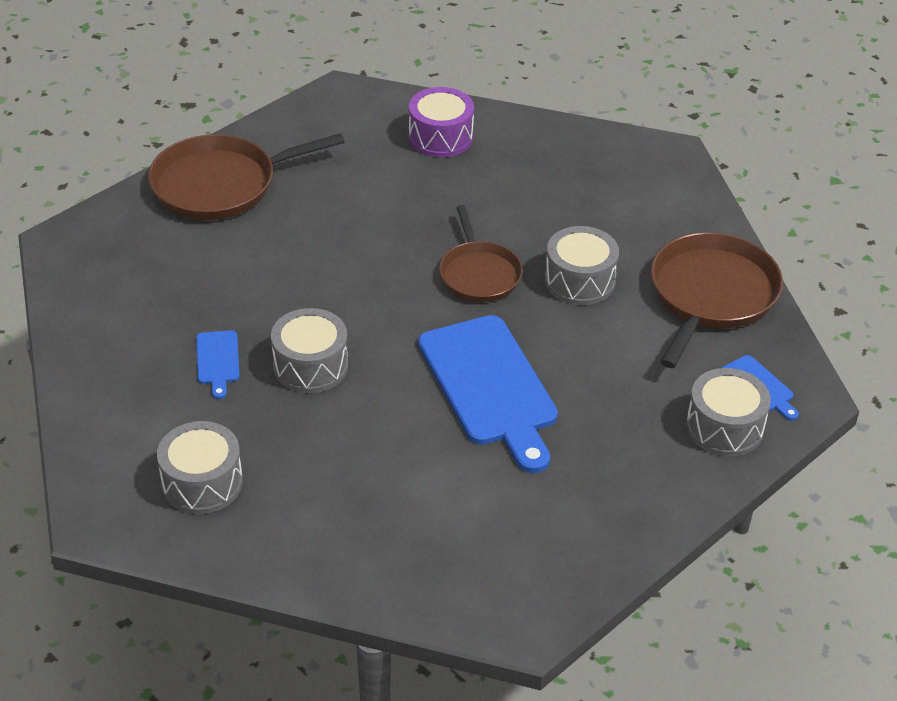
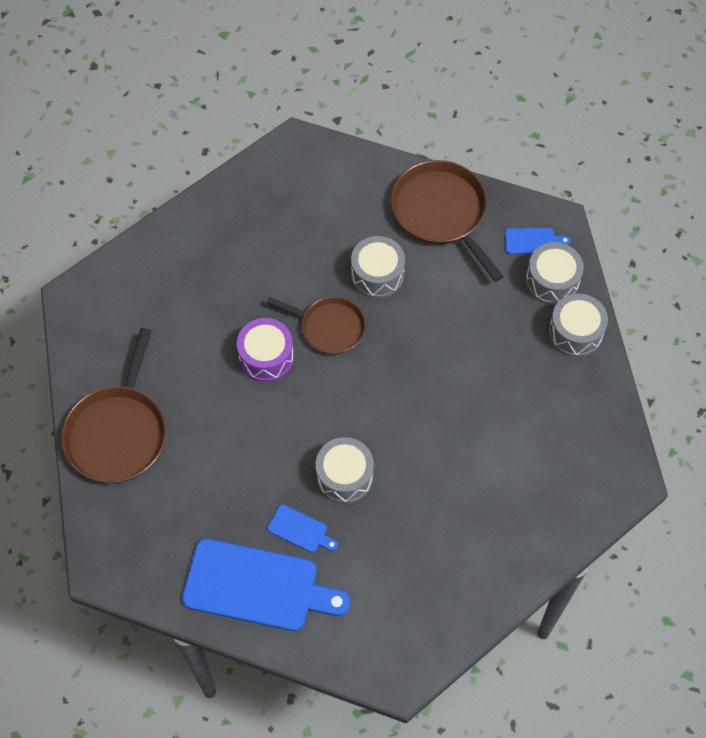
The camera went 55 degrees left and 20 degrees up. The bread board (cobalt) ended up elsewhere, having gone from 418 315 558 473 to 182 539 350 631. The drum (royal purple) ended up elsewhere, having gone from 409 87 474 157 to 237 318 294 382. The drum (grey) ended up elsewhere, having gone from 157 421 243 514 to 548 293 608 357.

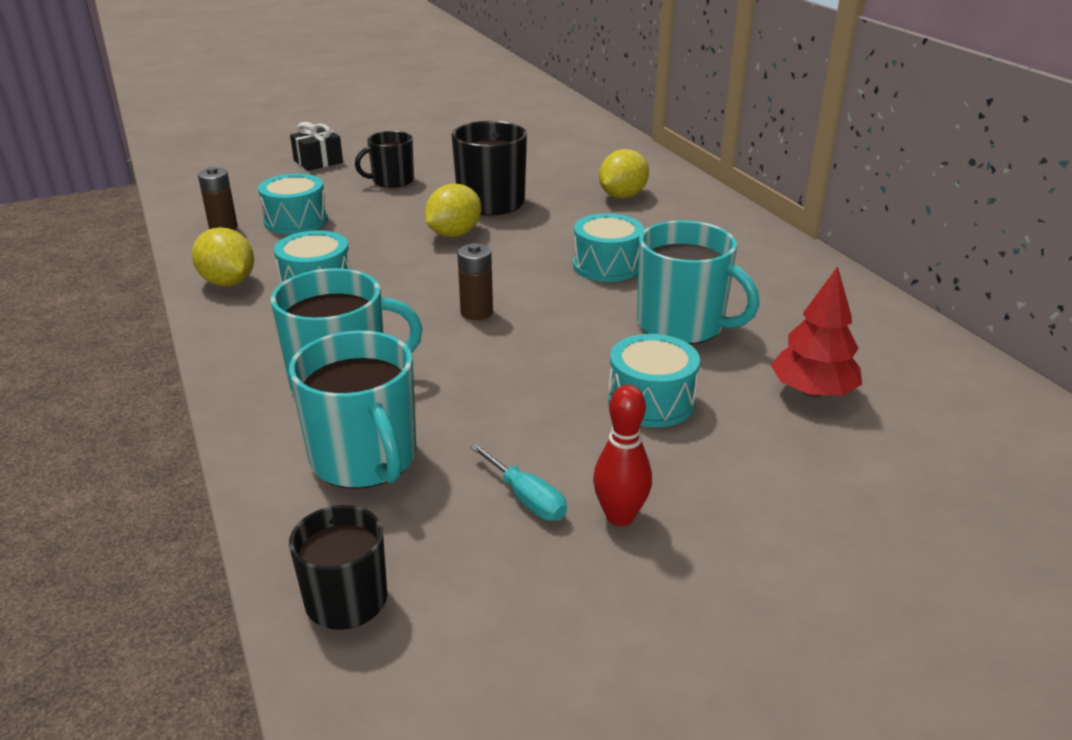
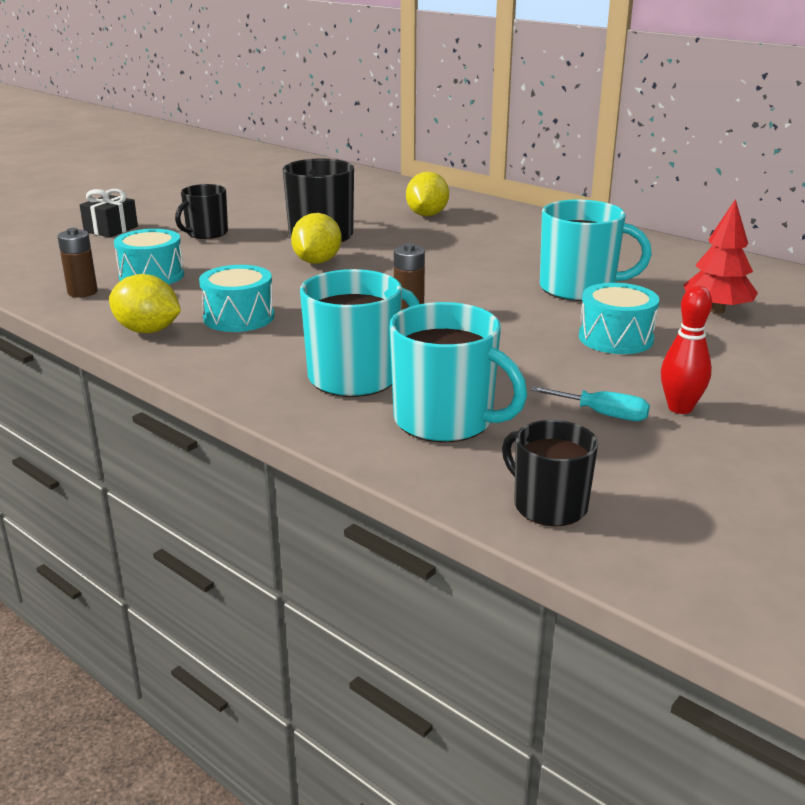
The camera went 25 degrees left and 5 degrees down. The second view lost the drum (turquoise) at 573 213 644 282.

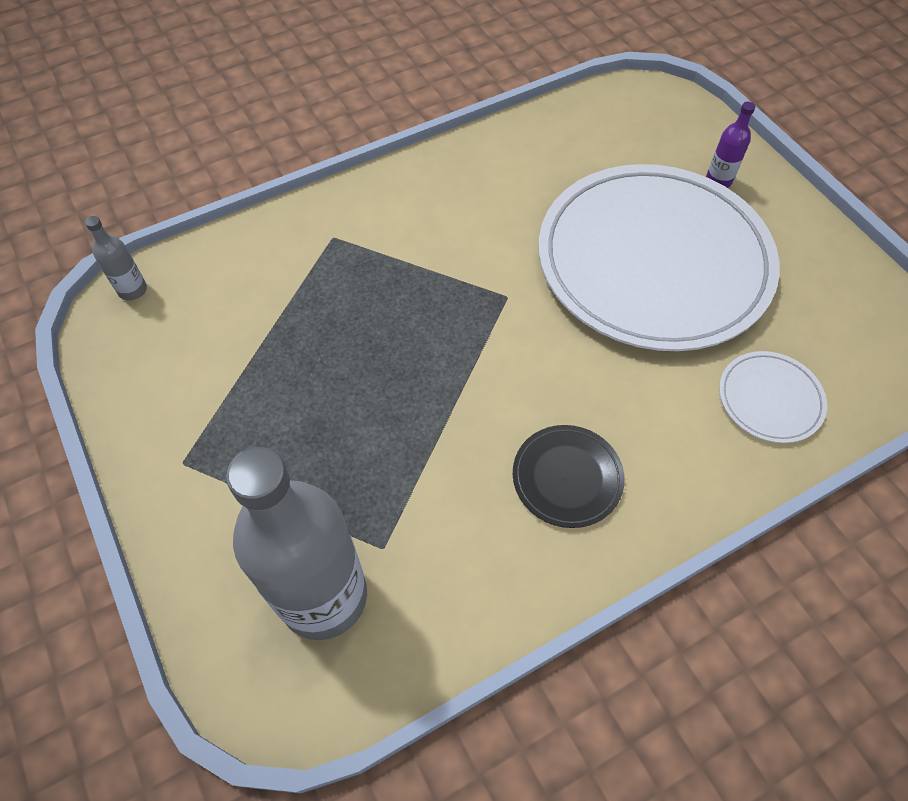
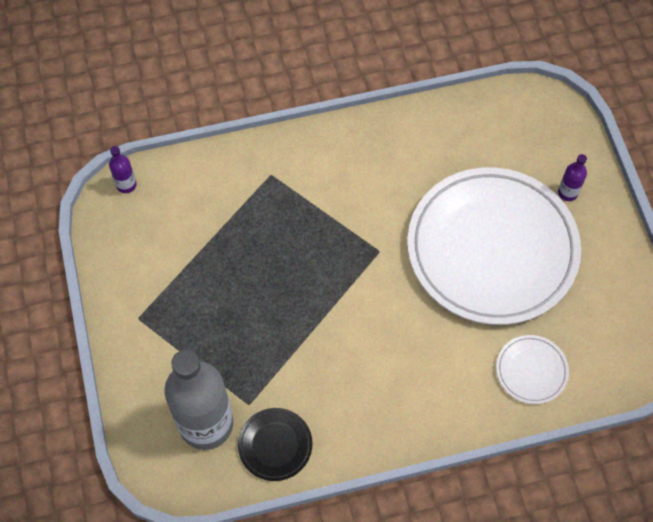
The camera went 15 degrees right and 5 degrees up. What was the bottle (grey) at 85 216 147 301 turned into the bottle (royal purple) at 109 146 137 193. The plate (black) ended up elsewhere, having gone from 513 425 625 528 to 238 408 312 481.

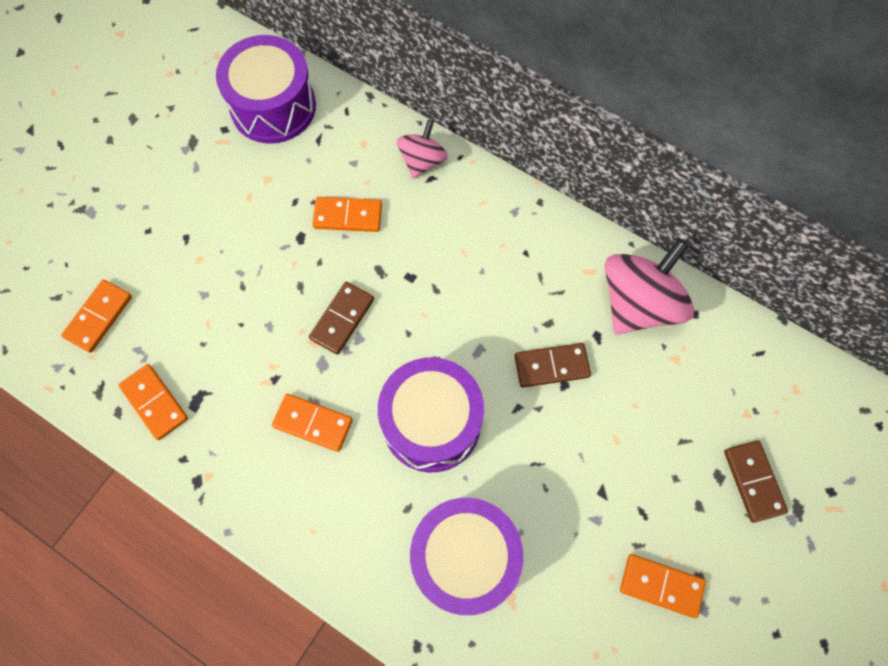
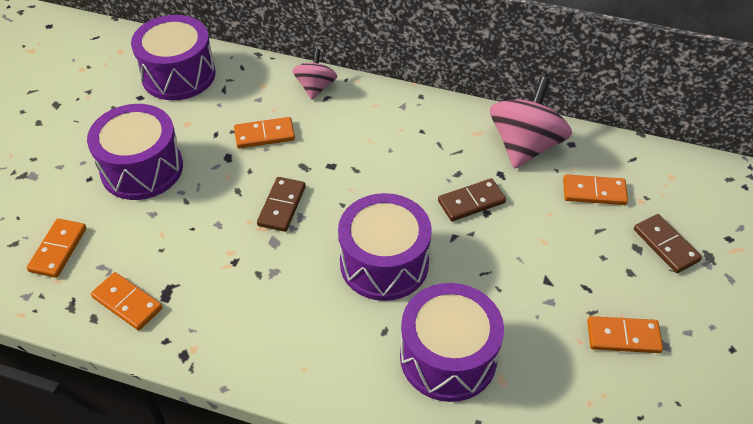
The camera went 15 degrees left and 20 degrees down. The second view gained the drum (royal purple) at 87 104 183 200. The domino (orange) ended up elsewhere, having gone from 272 394 353 452 to 563 174 628 205.

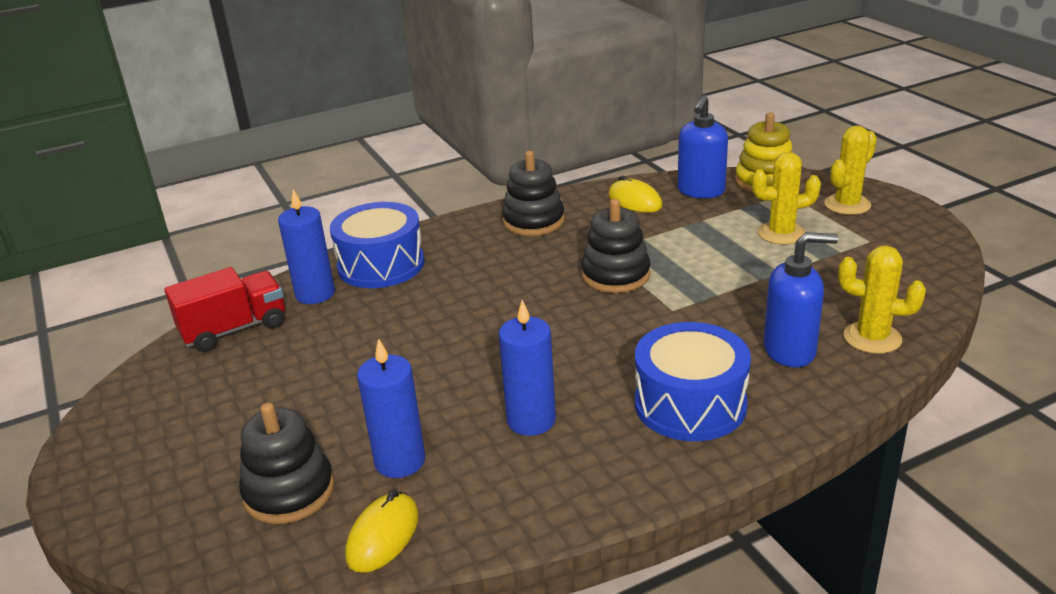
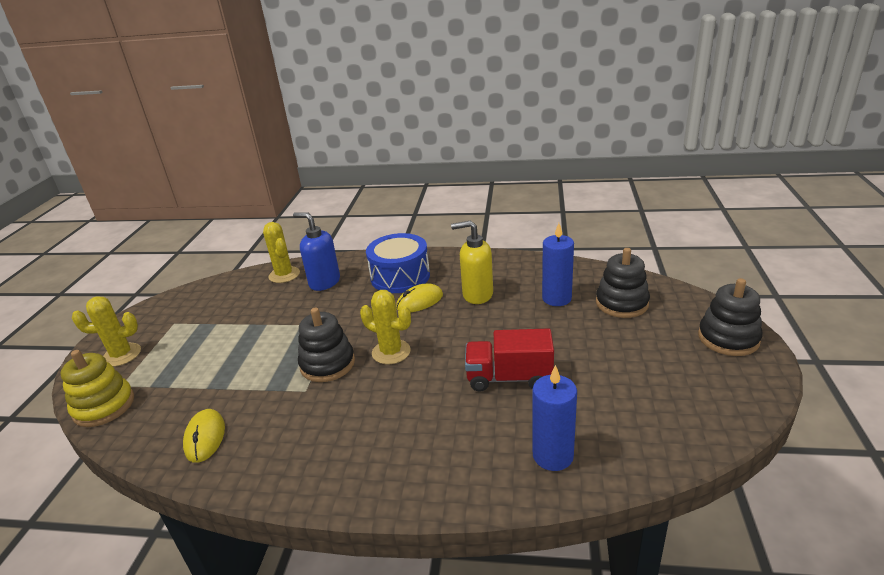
The camera went 145 degrees left and 0 degrees up. The prickly plant (bright yellow) ended up elsewhere, having gone from 752 152 821 245 to 360 290 411 364. The computer mouse (bright yellow) ended up elsewhere, having gone from 345 490 419 573 to 396 284 443 312. Where the candle (cobalt) stood at 499 300 556 436, the soap dispenser (bright yellow) came to stand at 451 220 493 304. The lorry (red) ended up elsewhere, having gone from 164 267 285 352 to 465 328 554 392. The stacking toy (black) ended up elsewhere, having gone from 502 151 565 236 to 698 278 763 356. The second view lost the drum (cobalt) at 330 202 425 288. The second view lost the soap dispenser (cobalt) at 678 95 728 198.

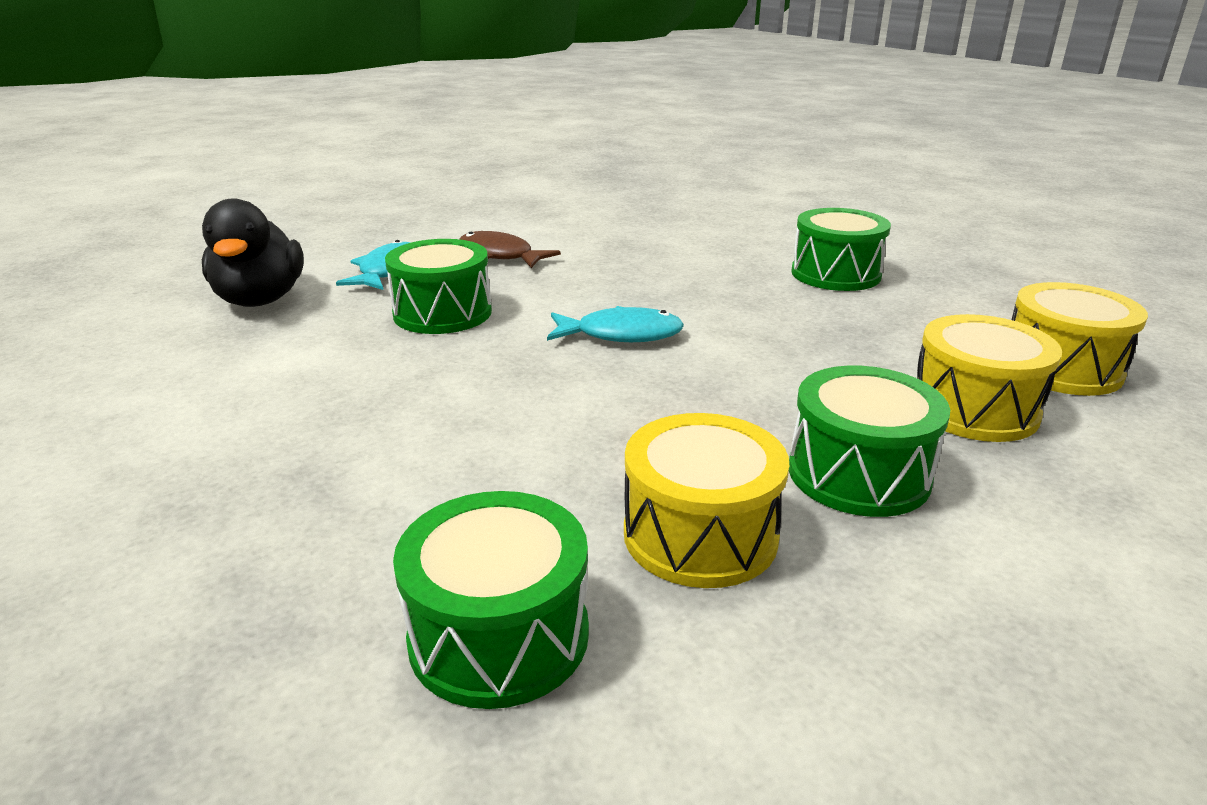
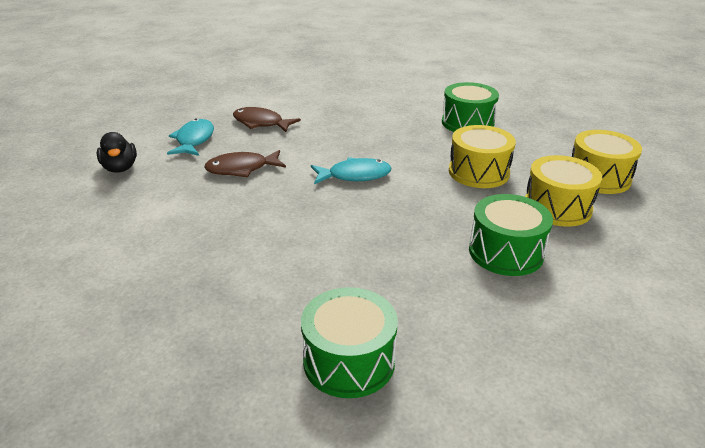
The camera went 10 degrees left and 5 degrees up. The size of the duck (black) at 202 198 304 307 changed by a factor of 0.64. Where the drum (leaf-green) stood at 385 239 492 334, the fish (brown) came to stand at 204 150 286 177. The drum (bright yellow) ended up elsewhere, having gone from 624 413 789 588 to 449 125 516 188.

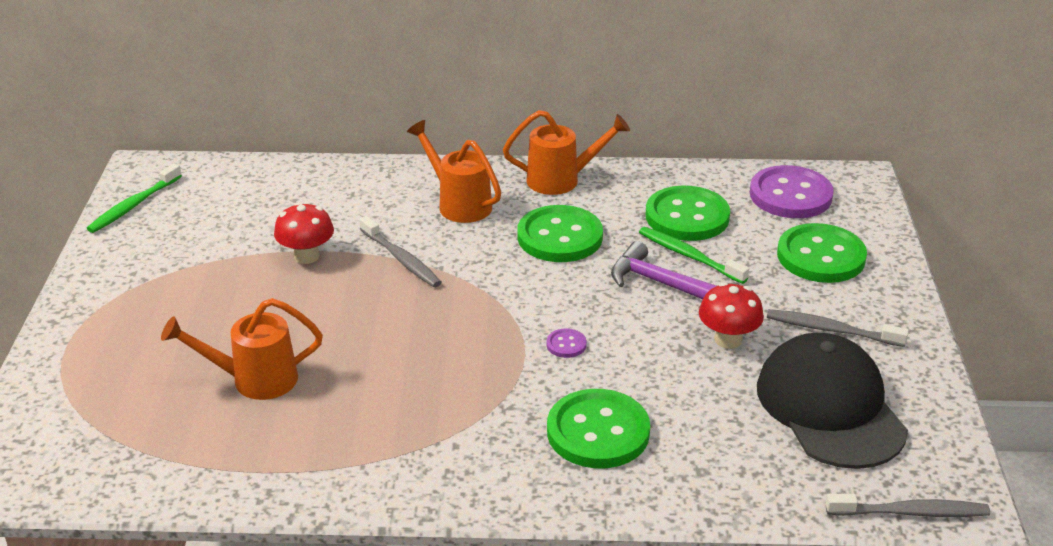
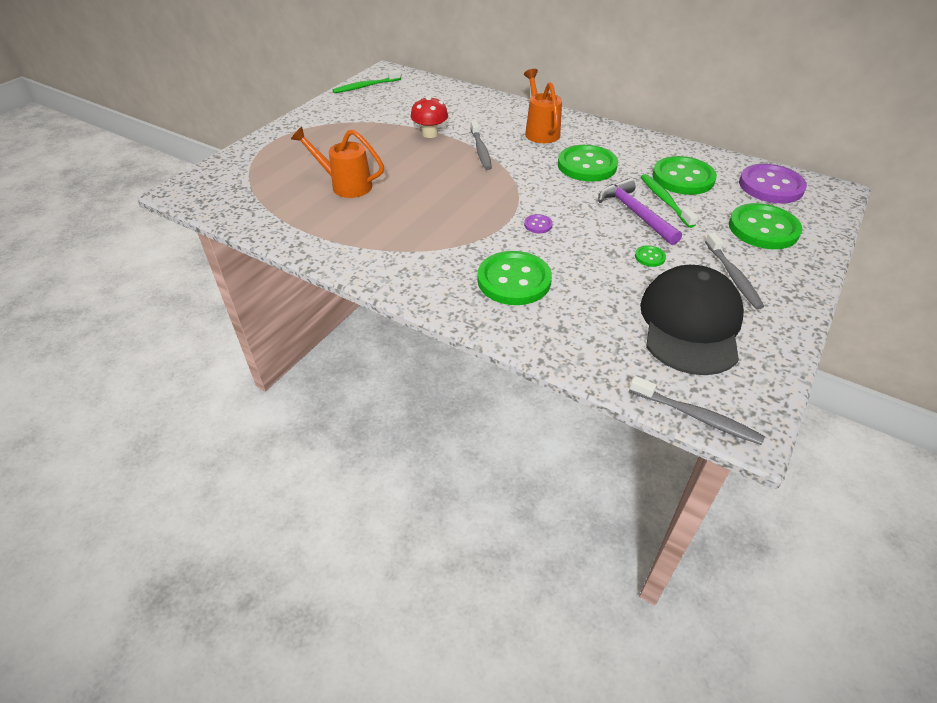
The camera went 30 degrees right and 10 degrees up. Where the toadstool (red) stood at 699 282 764 349, the sewing button (leaf-green) came to stand at 635 245 666 267. The toothbrush (grey) at 767 309 909 347 ended up facing another way, 150 degrees counterclockwise from before. The second view lost the watering pot (orange) at 503 110 630 195.

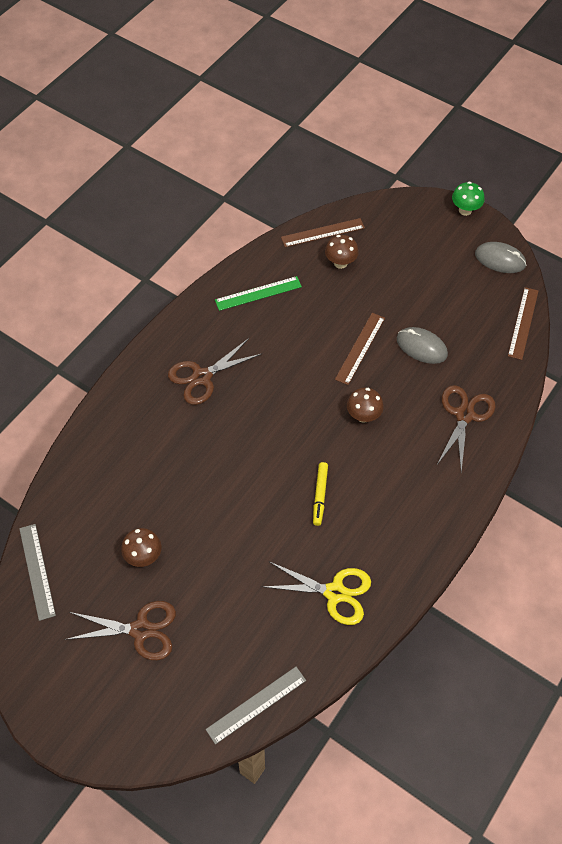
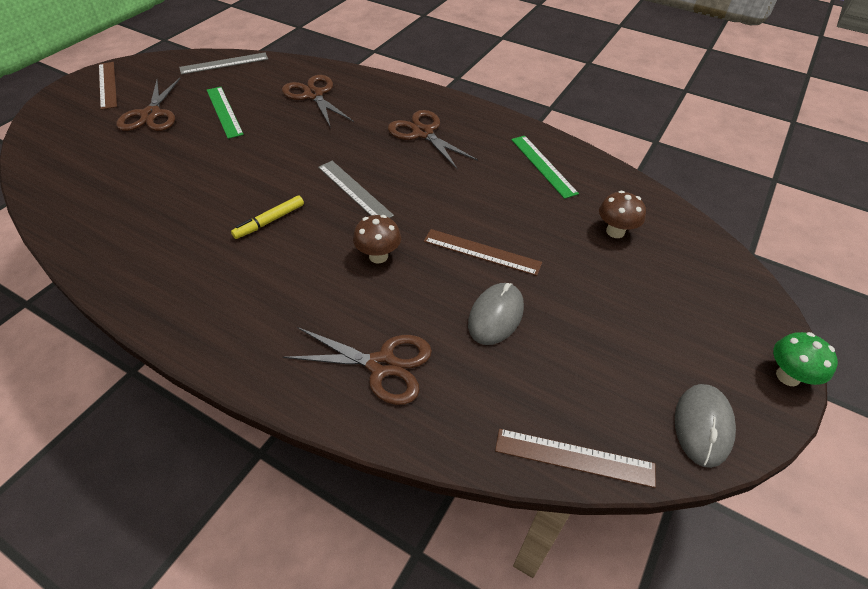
The camera went 85 degrees right and 10 degrees down. The straightedge (brown) ended up elsewhere, having gone from 281 218 365 247 to 99 62 117 110. Where the toadstool (brown) stood at 121 528 162 567, the straightedge (leaf-green) came to stand at 207 87 244 139. The marker (bright yellow) at 313 462 328 526 ended up facing another way, 45 degrees counterclockwise from before. The second view gained the pair of scissors (brown) at 282 75 354 128. The straightedge (grey) ended up elsewhere, having gone from 206 667 306 745 to 318 161 394 218. The second view lost the pair of scissors (bright yellow) at 262 562 371 625.

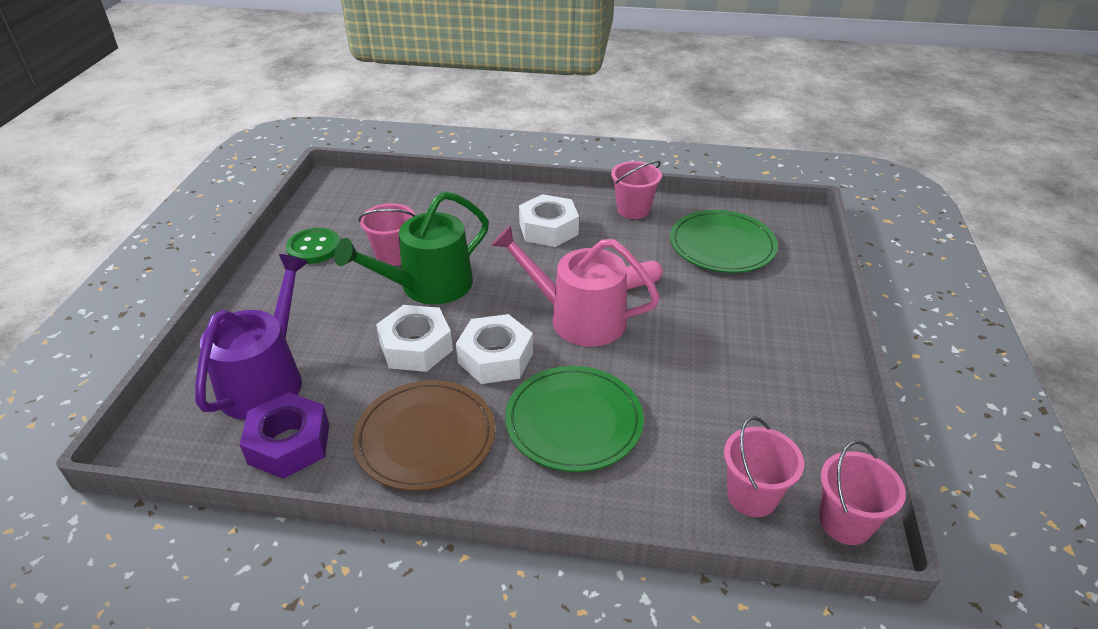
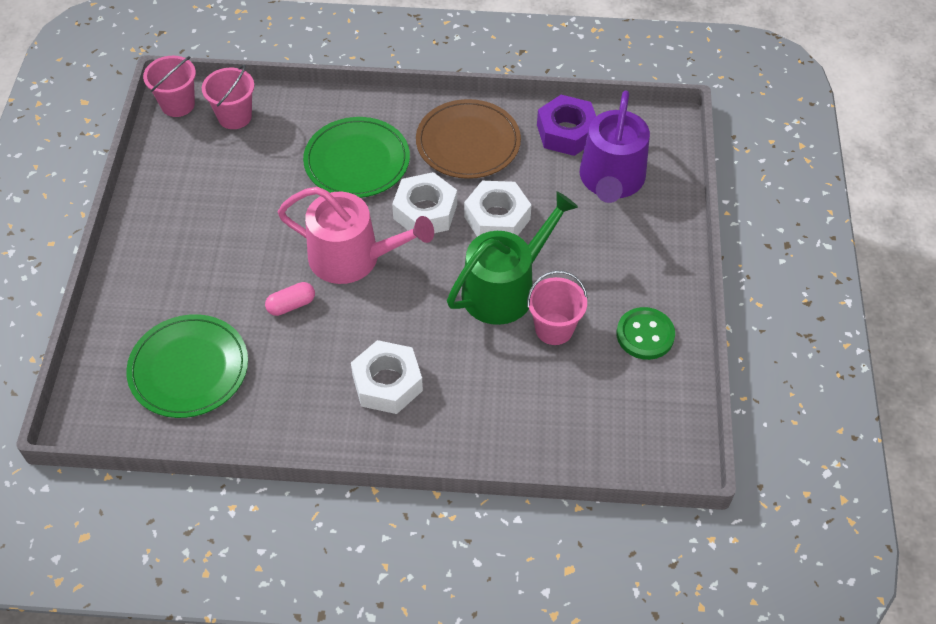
The camera went 175 degrees right and 15 degrees up. The second view lost the sand bucket (pink) at 611 160 662 219.

